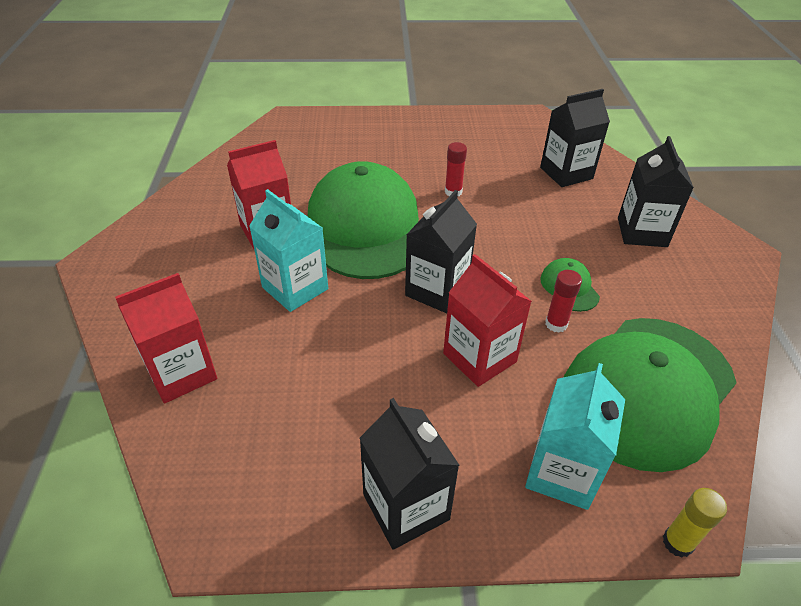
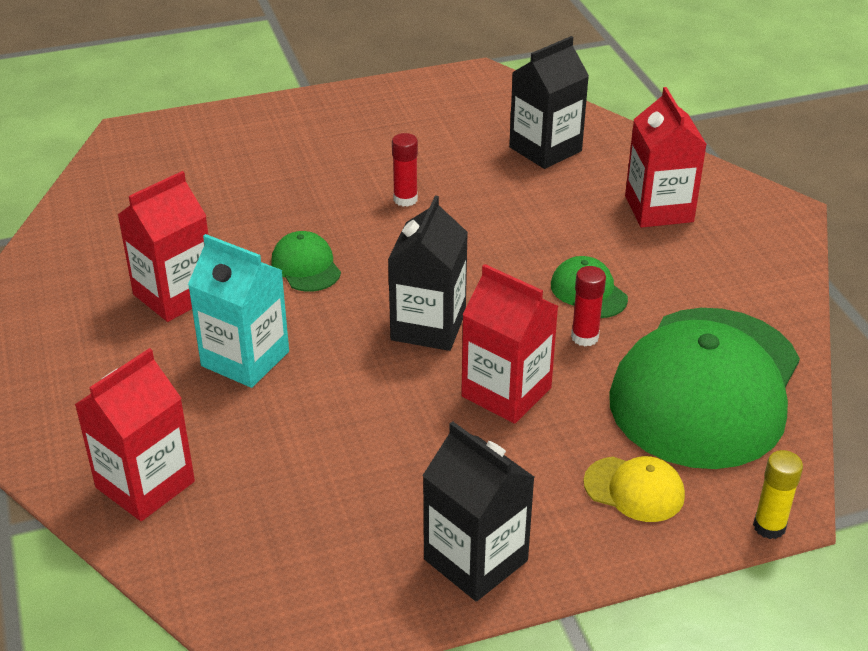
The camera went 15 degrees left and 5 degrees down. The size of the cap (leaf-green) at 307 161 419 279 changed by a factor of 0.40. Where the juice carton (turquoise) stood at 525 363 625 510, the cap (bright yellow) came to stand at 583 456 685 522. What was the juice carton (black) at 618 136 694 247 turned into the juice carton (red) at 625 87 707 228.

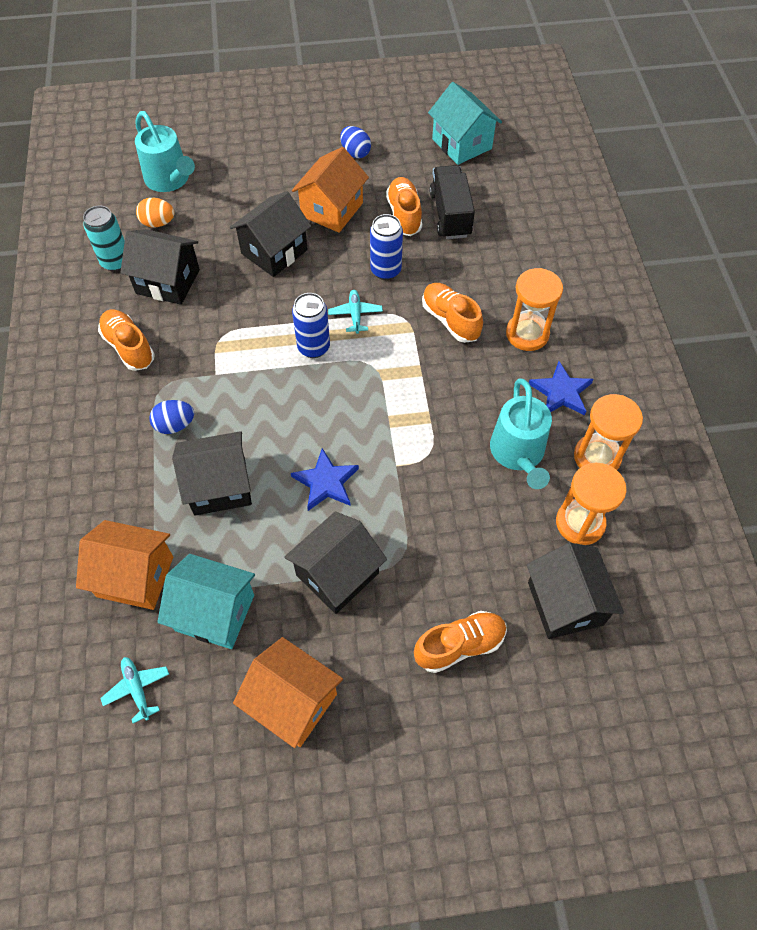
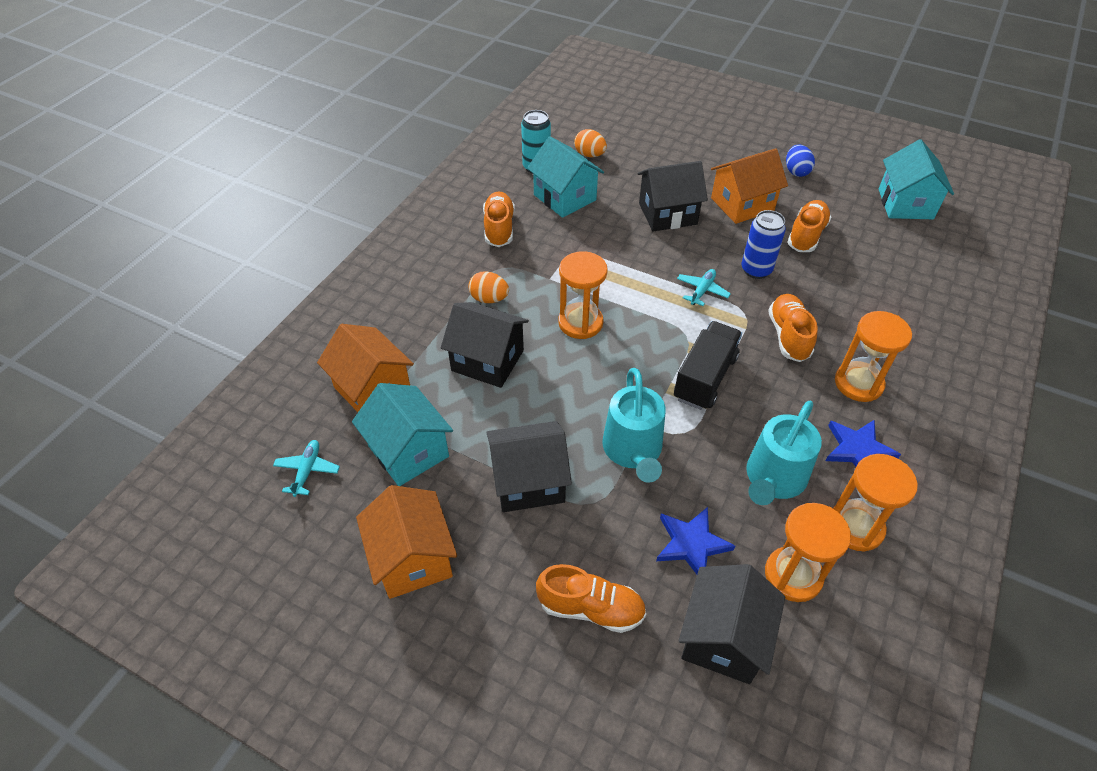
The camera went 35 degrees right and 10 degrees down. What was the egg (cobalt) at 149 400 194 434 turned into the egg (orange) at 469 271 509 303. What was the house (black) at 120 229 200 305 turned into the house (turquoise) at 527 136 604 218. The second view gained the sandglass (orange) at 558 251 608 339. The watering pot (turquoise) ended up elsewhere, having gone from 135 111 195 192 to 603 368 666 483. The five-pointed star (cobalt) ended up elsewhere, having gone from 291 448 359 511 to 656 507 735 574. The lorry (black) ended up elsewhere, having gone from 429 165 475 239 to 674 321 742 410. The second view lost the tin (cobalt) at 292 293 330 358.

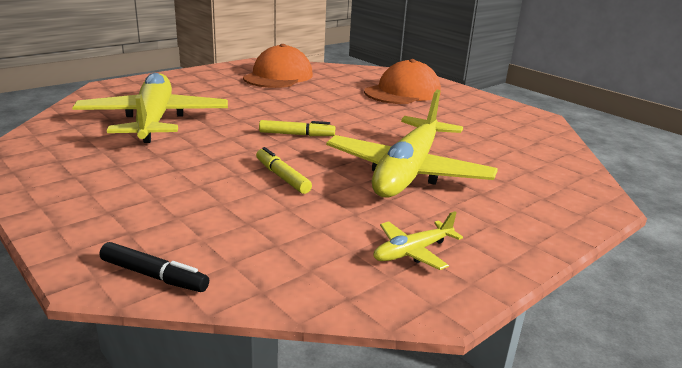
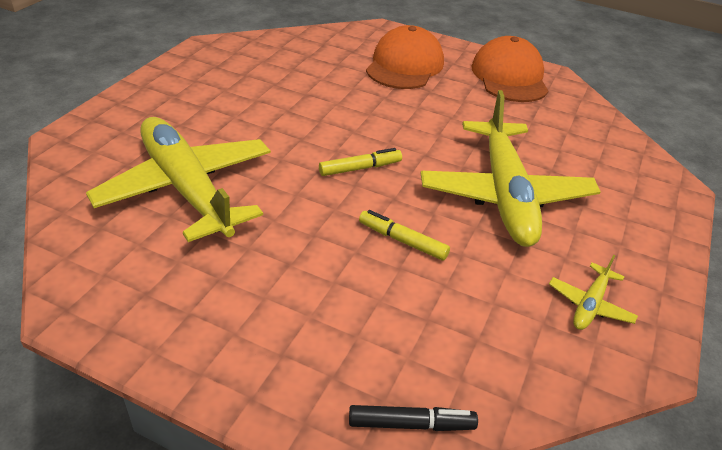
The camera went 25 degrees left and 15 degrees up. The cap (orange) ended up elsewhere, having gone from 243 44 313 88 to 472 36 548 102.

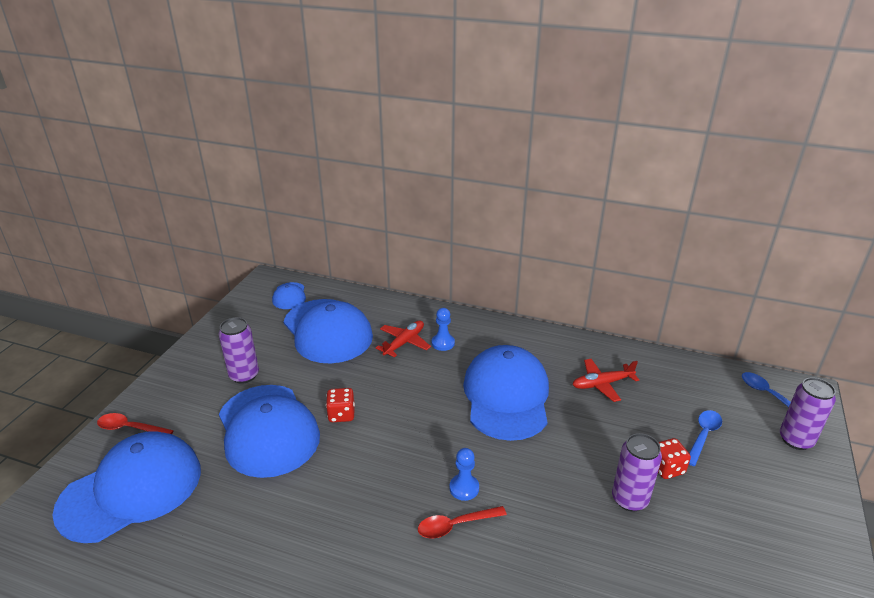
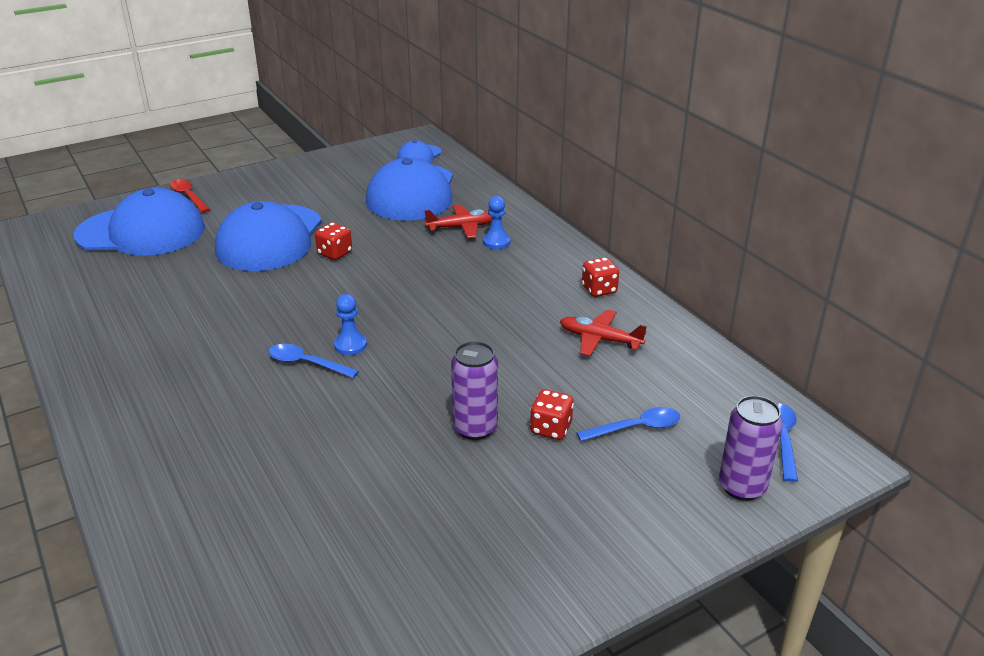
The camera went 40 degrees right and 0 degrees up. What was the spoon (red) at 418 506 507 538 turned into the spoon (cobalt) at 269 344 359 378. The second view gained the game die (red) at 582 257 619 297. The second view lost the tin (royal purple) at 219 317 259 384. The second view lost the cap (cobalt) at 463 345 549 441.

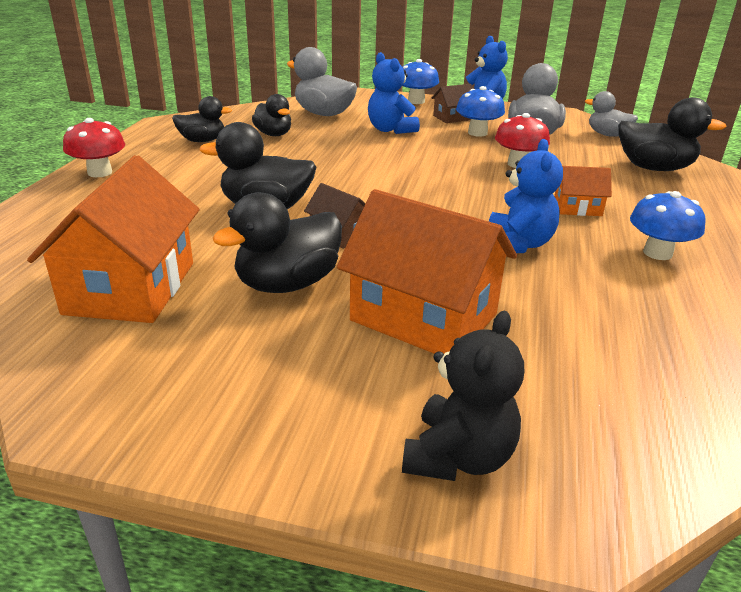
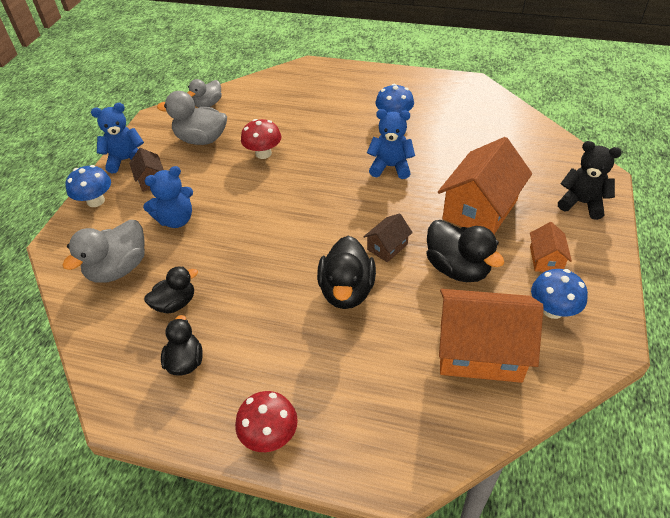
The camera went 85 degrees left and 15 degrees up. The house (orange) ended up elsewhere, having gone from 554 166 612 216 to 530 222 572 272. The toadstool (cobalt) ended up elsewhere, having gone from 456 86 505 137 to 531 269 588 319. The second view lost the duck (black) at 618 97 726 171.

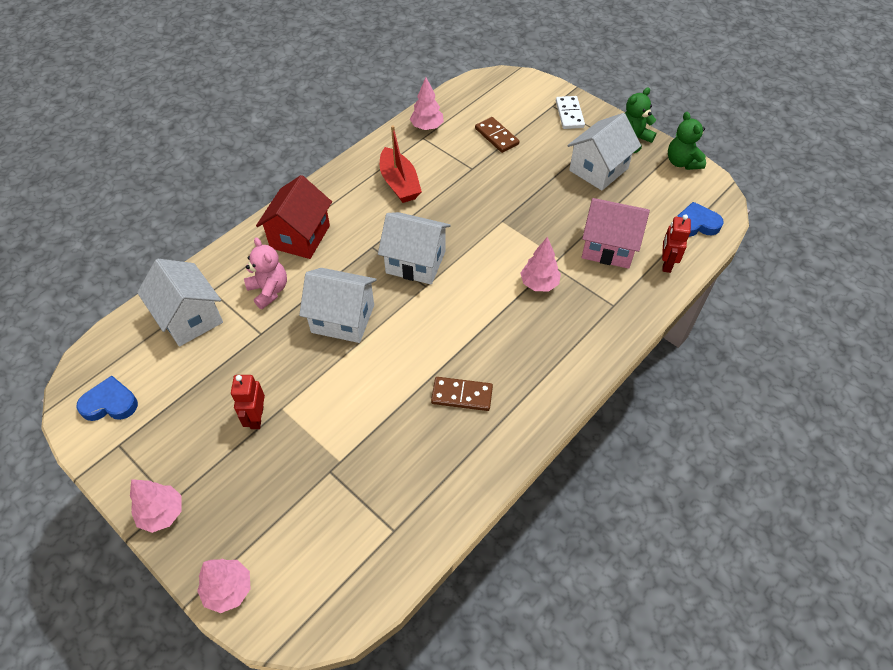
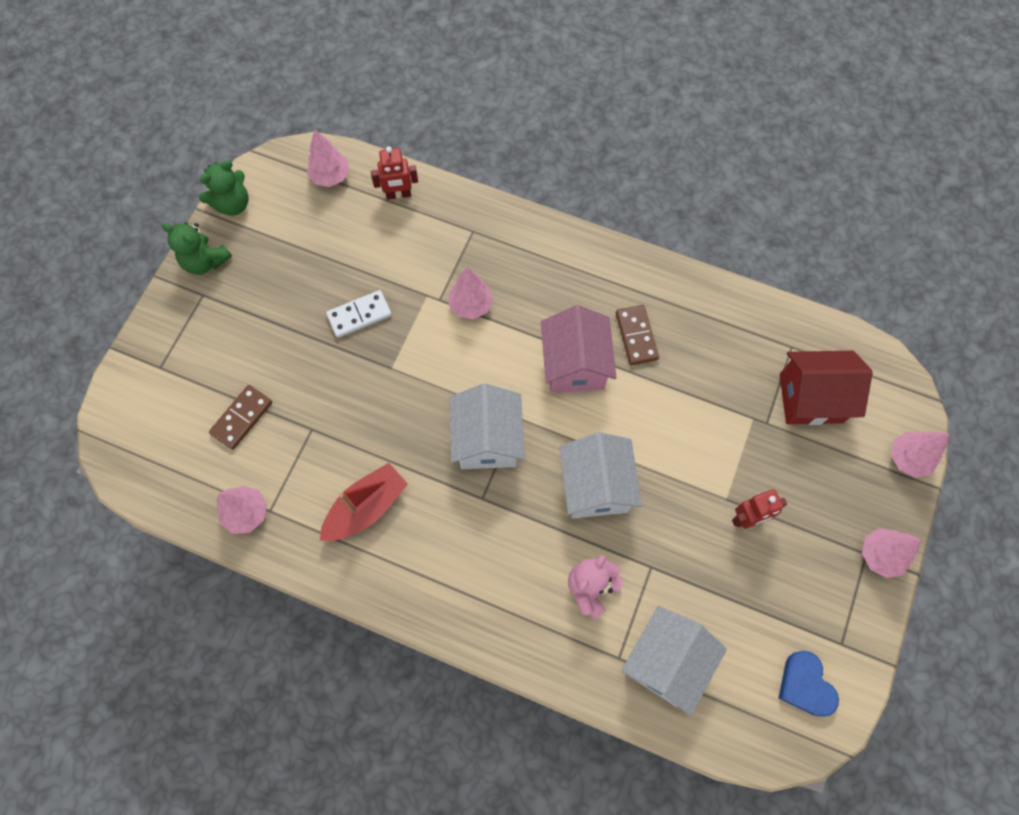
The camera went 110 degrees left and 15 degrees up. Where the love heart (cobalt) stood at 677 202 724 237, the fir tree (pink) came to stand at 307 130 350 187. The domino (white) ended up elsewhere, having gone from 556 96 585 129 to 326 290 392 338. The house (pink) ended up elsewhere, having gone from 582 198 650 269 to 541 305 616 393. The house (red) ended up elsewhere, having gone from 256 175 332 259 to 780 351 873 425. The second view lost the house (white) at 567 113 641 191.

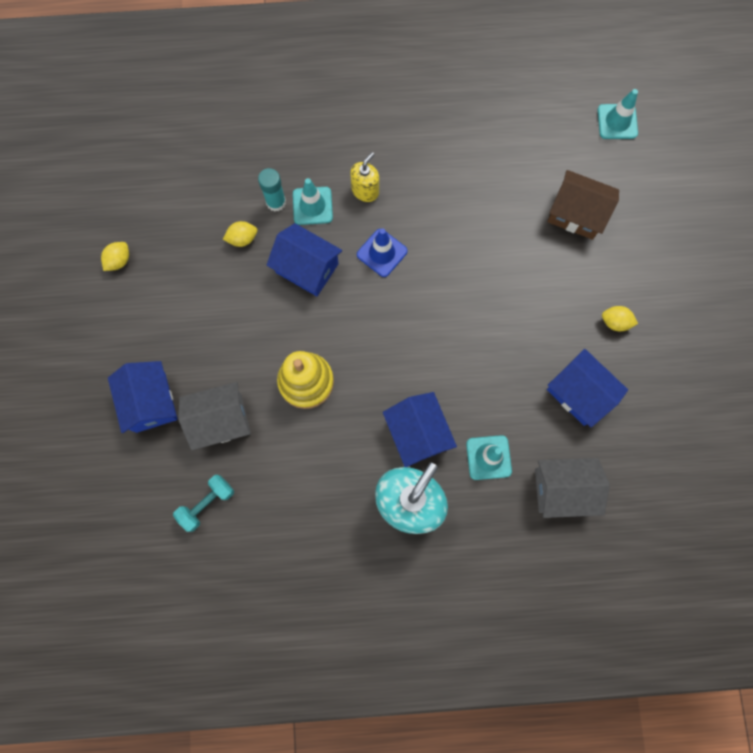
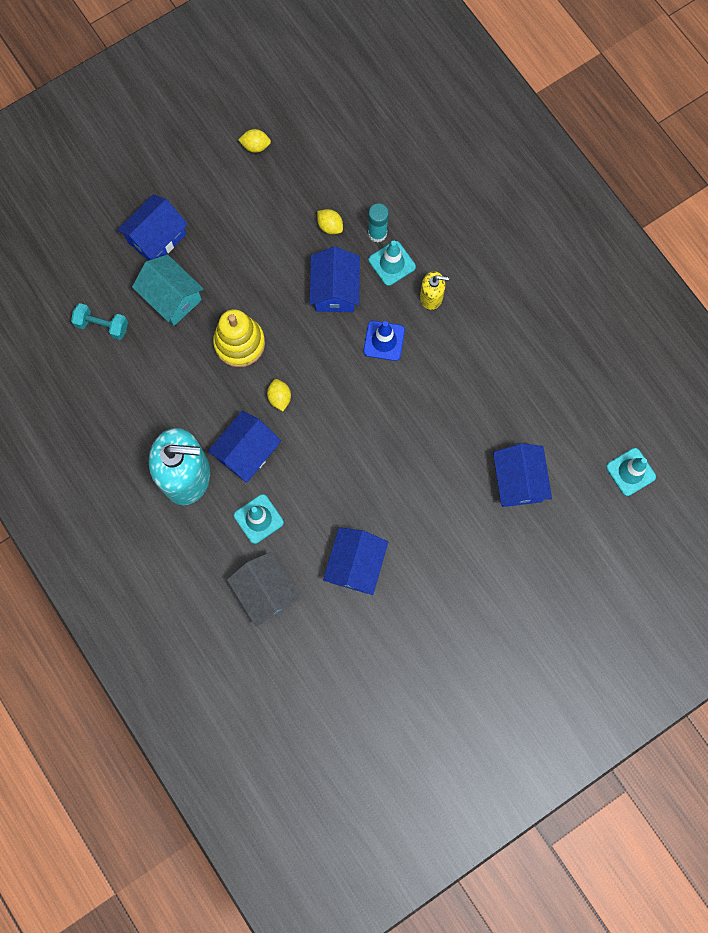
The camera went 60 degrees right and 0 degrees up. What was the house (grey) at 178 382 251 450 turned into the house (turquoise) at 132 254 204 326. The toy lemon (bright yellow) ended up elsewhere, having gone from 602 306 638 331 to 267 379 291 411. What was the house (brown) at 547 170 619 240 turned into the house (cobalt) at 493 443 552 507.

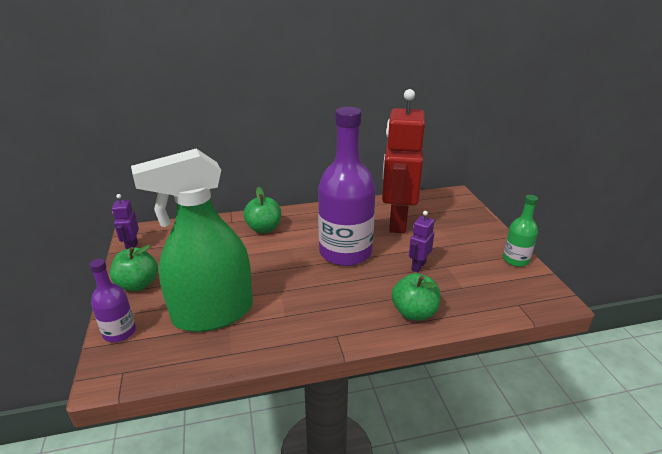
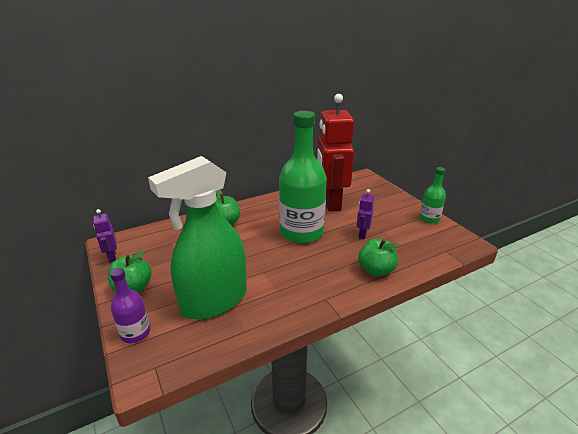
The camera went 15 degrees left and 0 degrees up. What was the bottle (royal purple) at 318 107 376 266 turned into the bottle (leaf-green) at 279 111 327 244.

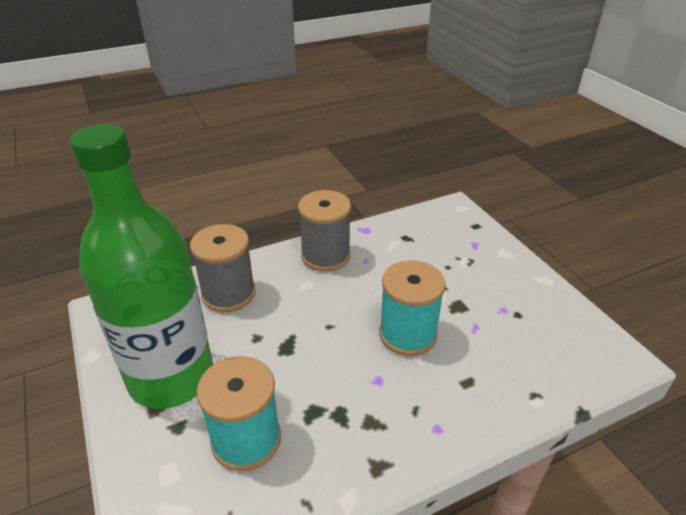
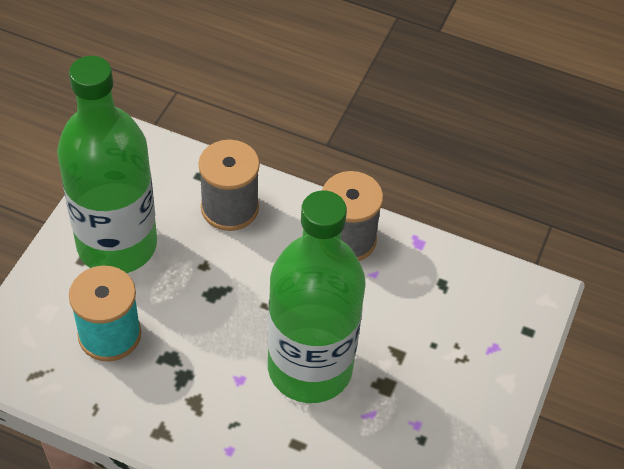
The camera went 45 degrees right and 15 degrees up. Where the spool (turquoise) stood at 379 260 446 356, the bottle (leaf-green) came to stand at 268 190 366 403.

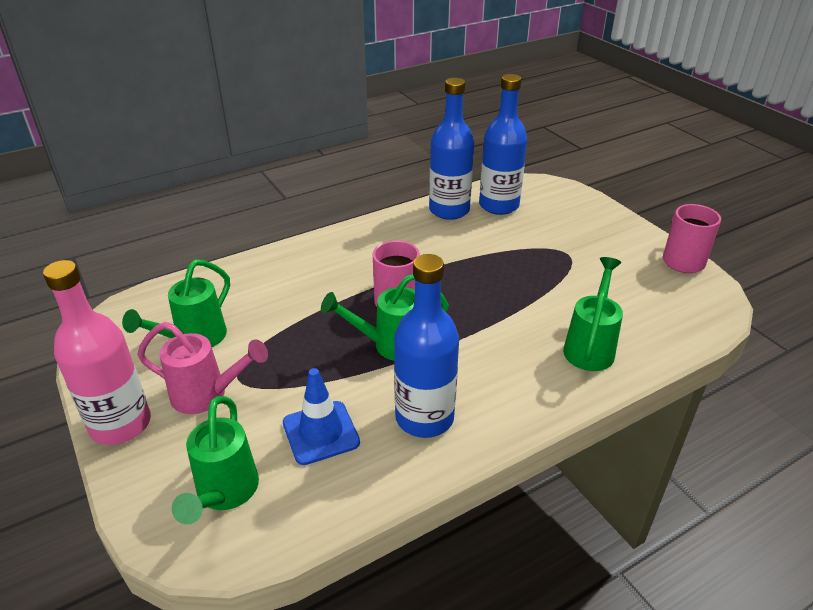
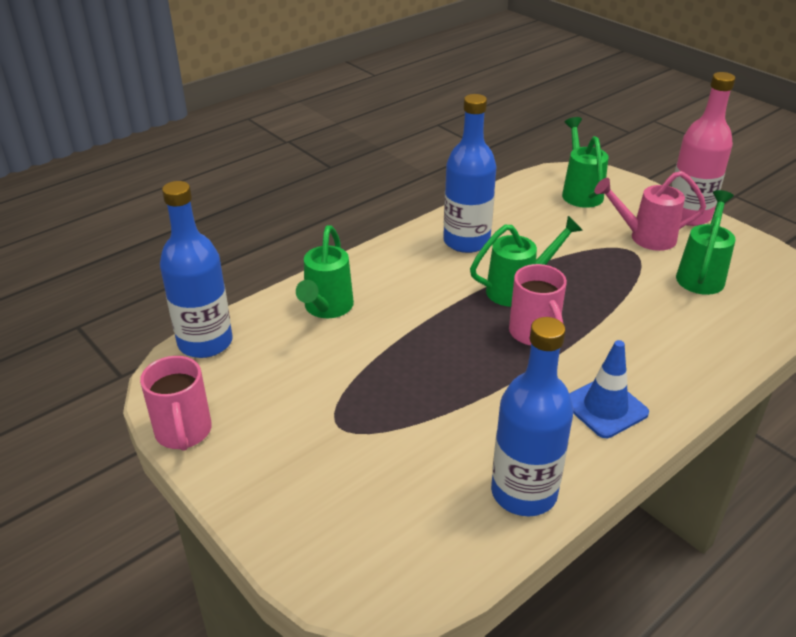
The camera went 170 degrees right and 0 degrees up. The bottle (cobalt) ended up elsewhere, having gone from 479 74 527 215 to 160 181 233 358. The traffic cone (cobalt) ended up elsewhere, having gone from 283 368 360 465 to 569 340 649 438.

